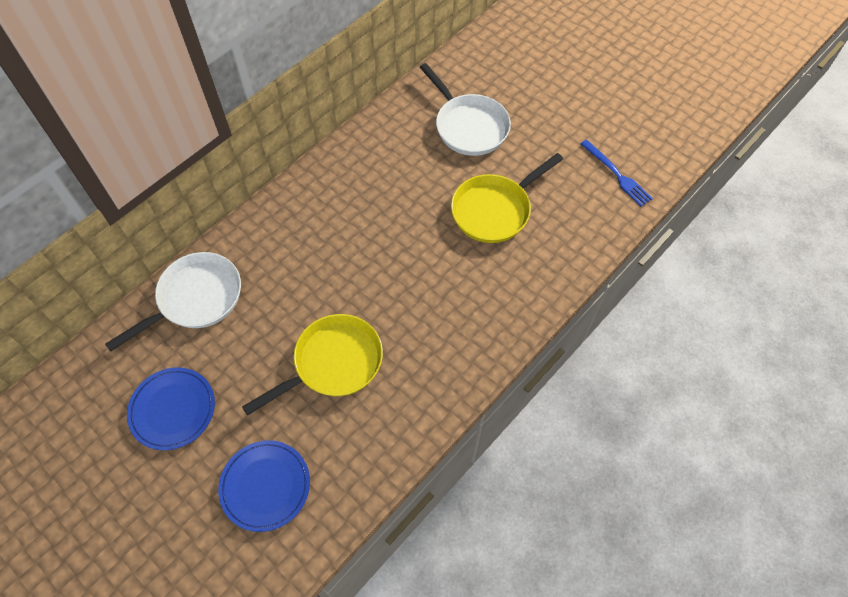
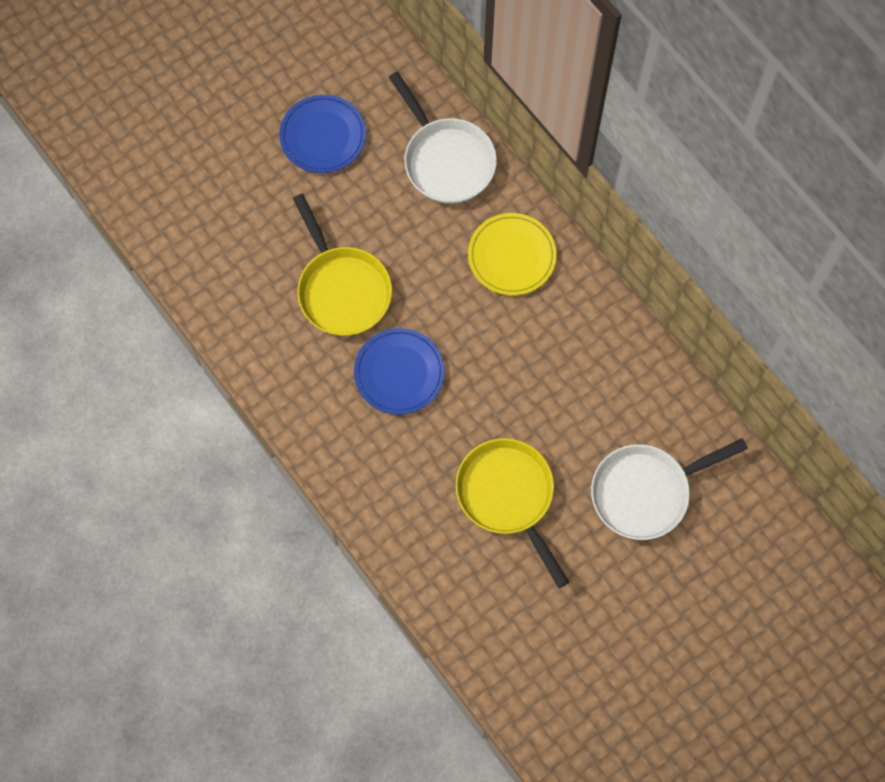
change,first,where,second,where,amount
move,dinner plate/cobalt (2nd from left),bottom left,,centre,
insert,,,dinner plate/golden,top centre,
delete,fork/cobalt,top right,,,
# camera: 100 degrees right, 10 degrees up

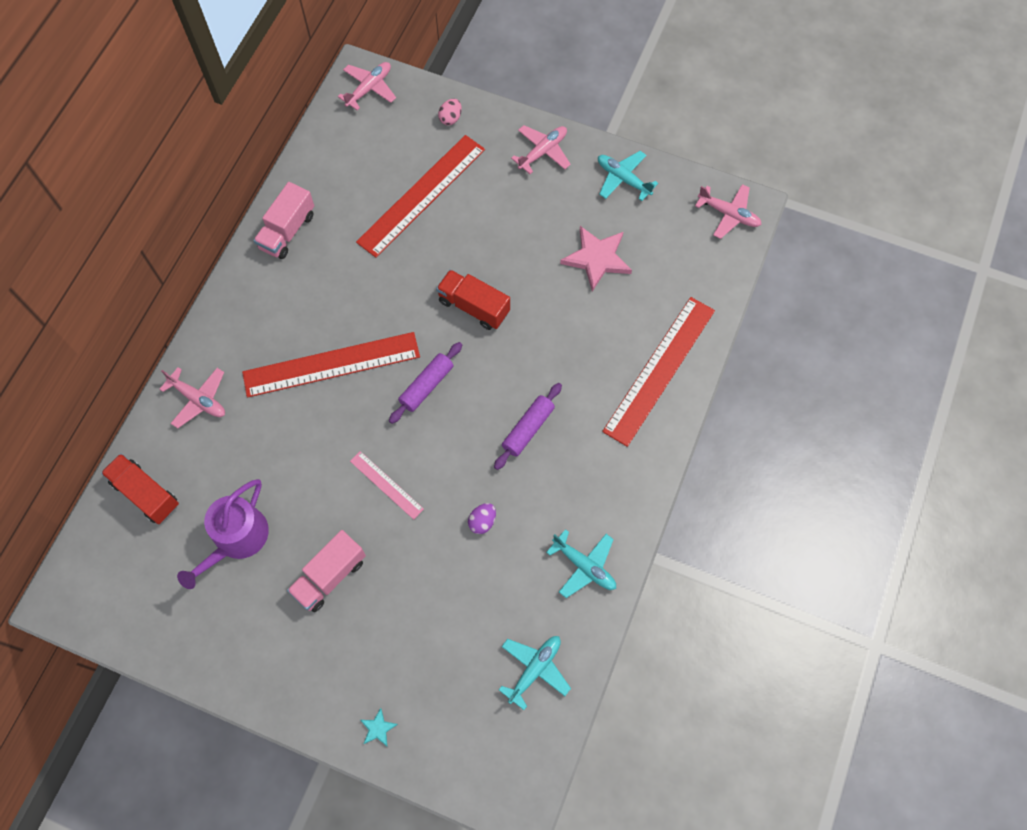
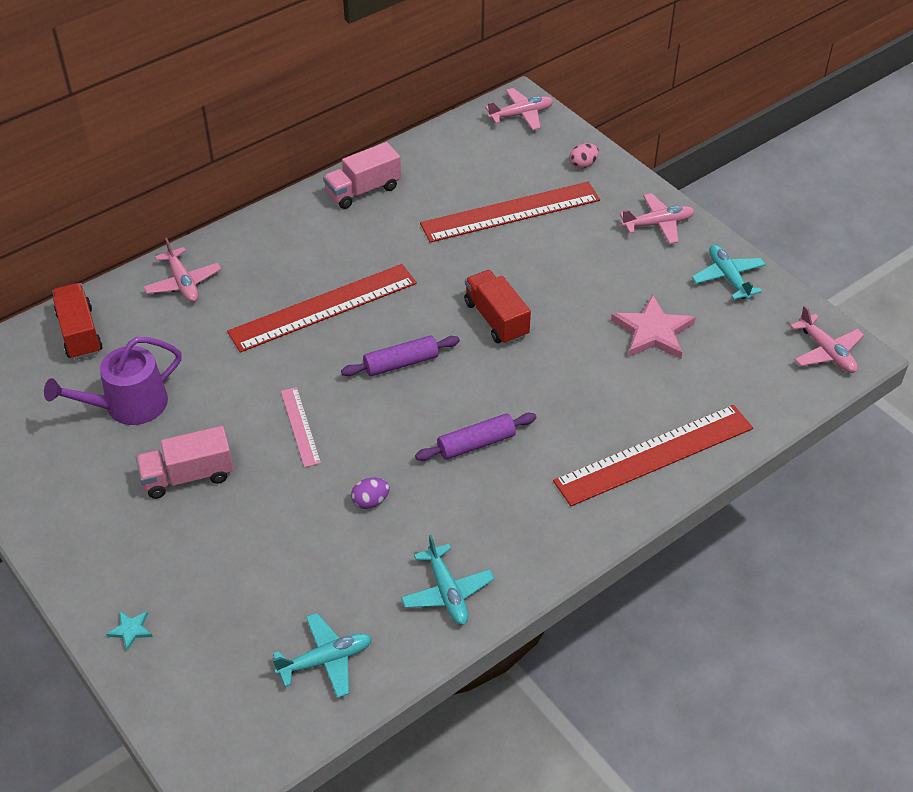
change,first,where,second,where,amount
rotate,straightedge/crimson (1st from left),middle left,,centre,45 degrees counterclockwise
# camera: 30 degrees right, 20 degrees down

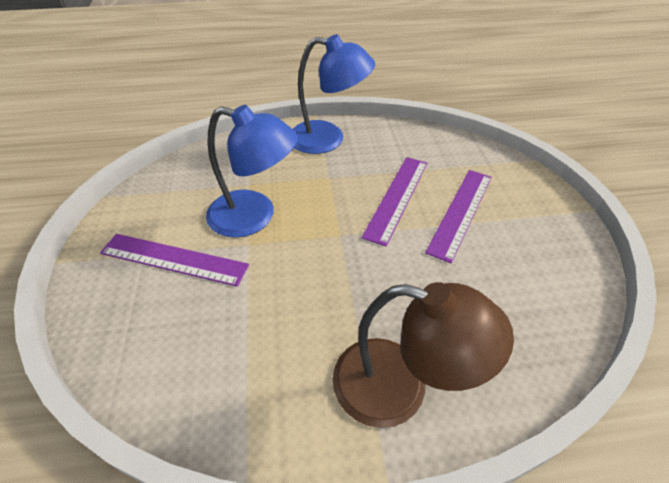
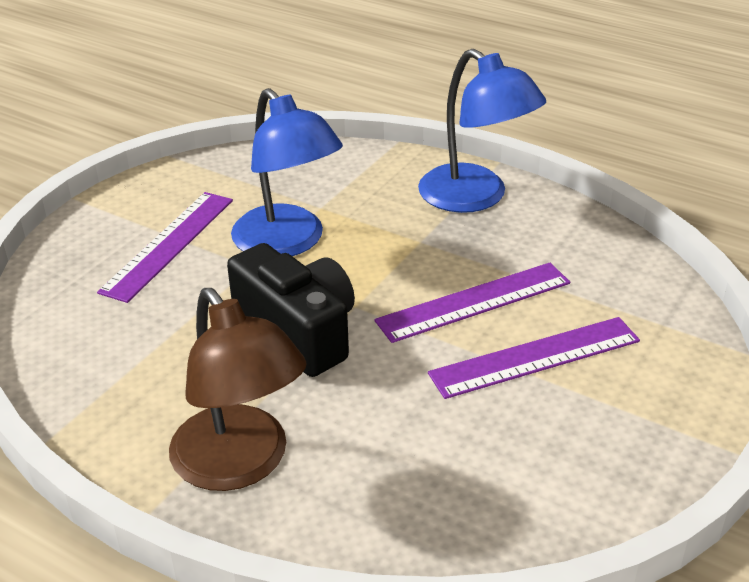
change,first,where,second,where,amount
rotate,straightedge/purple (1st from left),middle left,,middle left,60 degrees clockwise
insert,,,compact camera/black,centre,
# camera: 40 degrees right, 10 degrees down

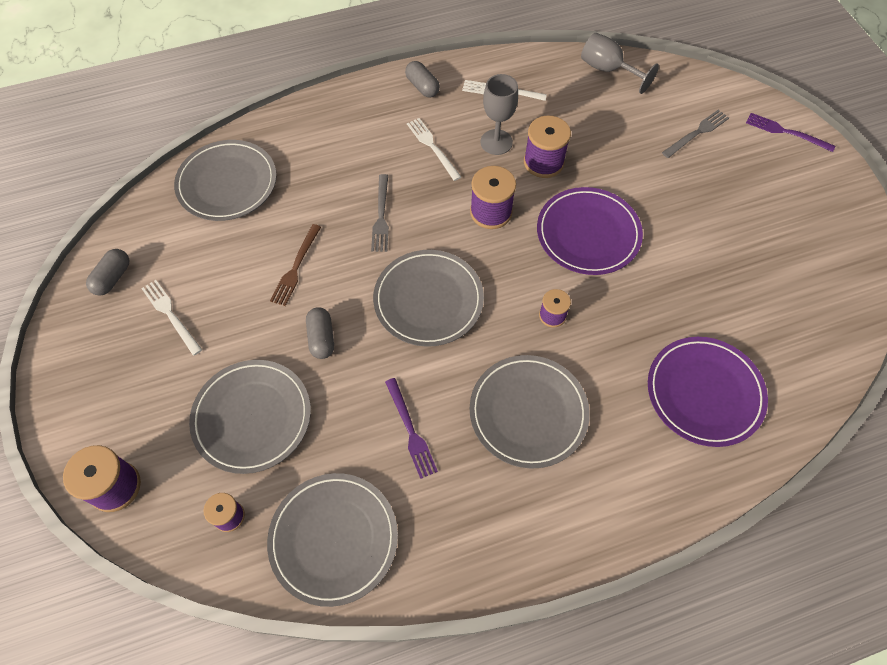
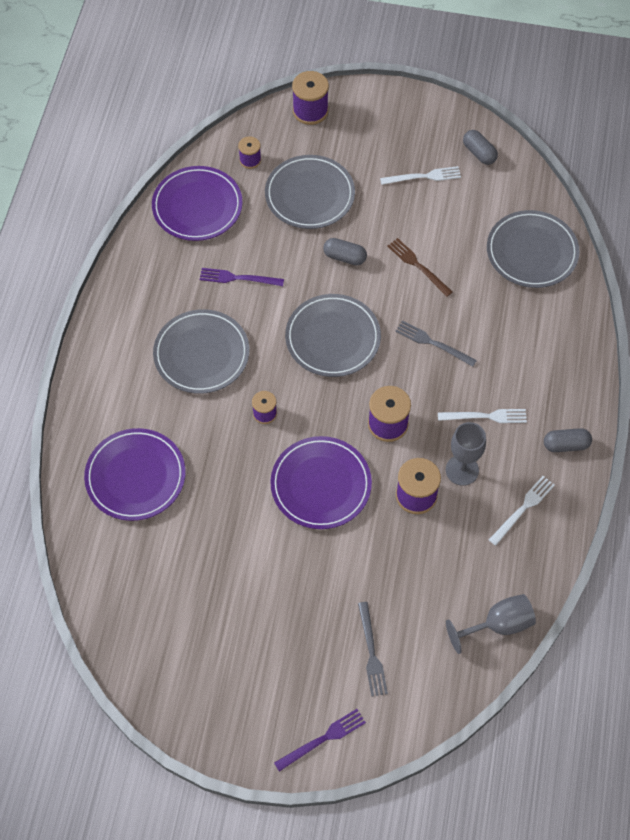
change,first,where,second,where,amount
recolor,dinner plate/gray (3rd from left),bottom centre,dinner plate/purple (2nd from left),top left,
# camera: 120 degrees right, 0 degrees up

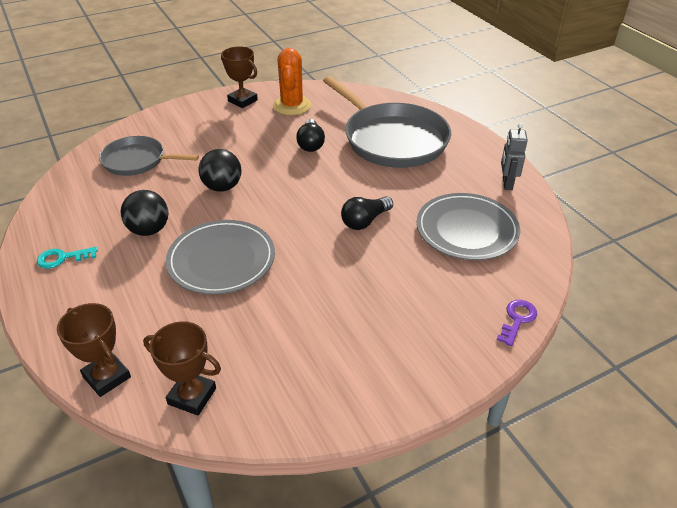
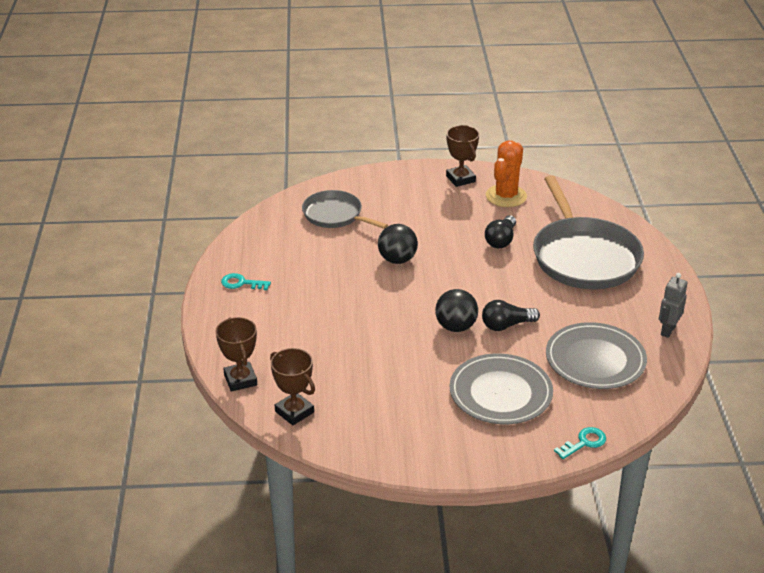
change,first,where,second,where,amount
move,play ball/black (1st from left in the first image),middle left,play ball/black (2nd from left),centre,
move,dinner plate/gray (1st from left),middle left,,bottom centre,
recolor,door key/purple,middle right,door key/teal (2nd from left),bottom right,
# camera: 25 degrees right, 5 degrees down

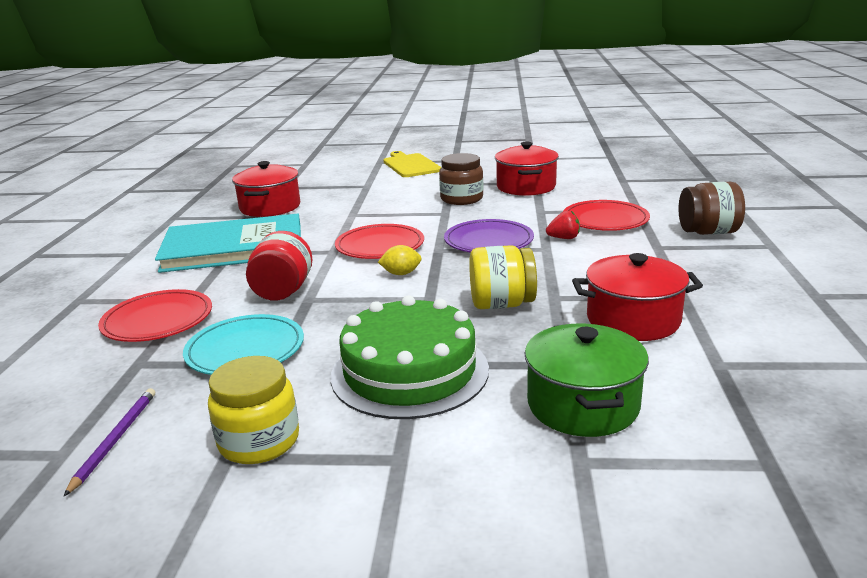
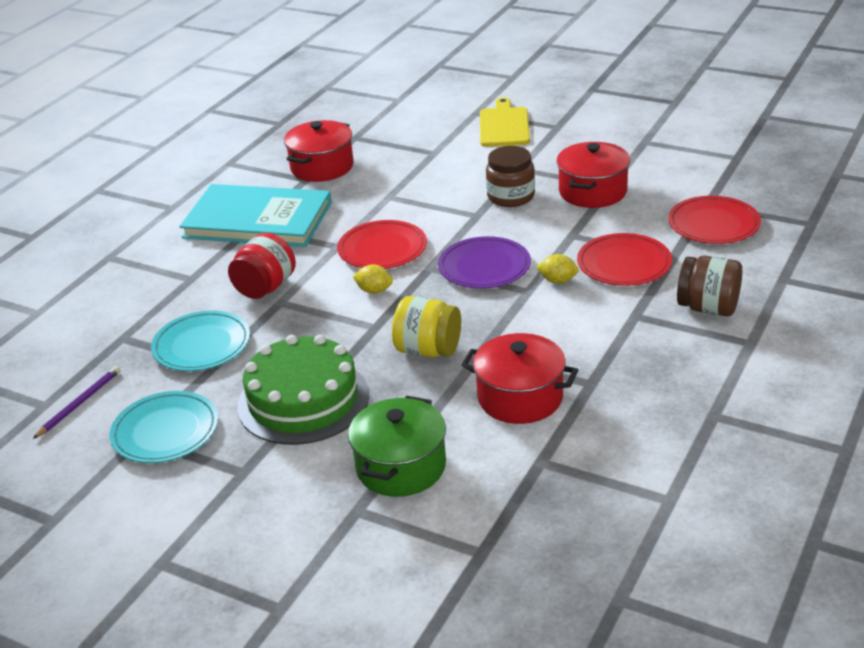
change,first,where,second,where,amount
replace,preserve jar/golden (1st from left),bottom left,dinner plate/teal (1st from left),middle left,
replace,berry/crimson,centre,lemon/golden (2nd from left),centre,
move,dinner plate/crimson (1st from left in the first image),middle left,dinner plate/crimson (3rd from left),middle right,
# camera: 25 degrees right, 10 degrees up

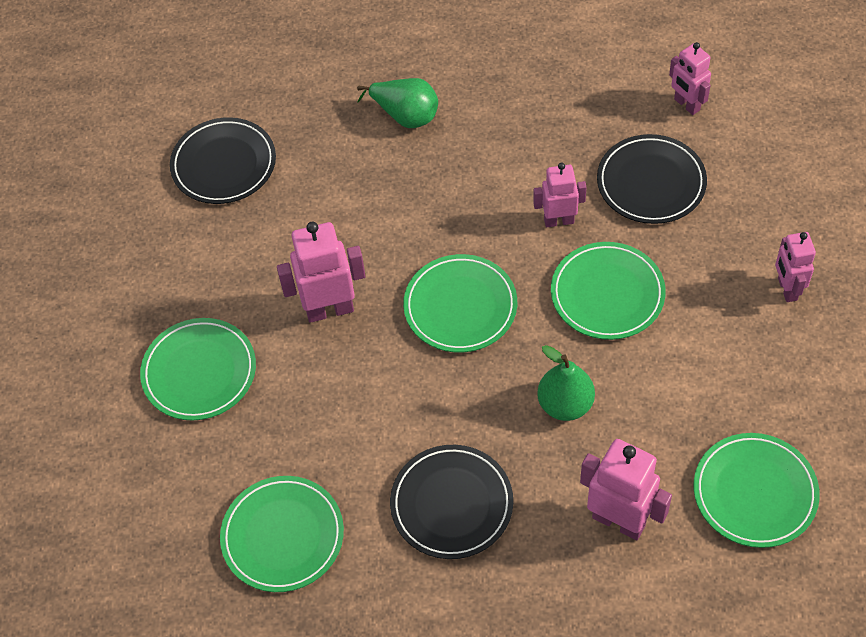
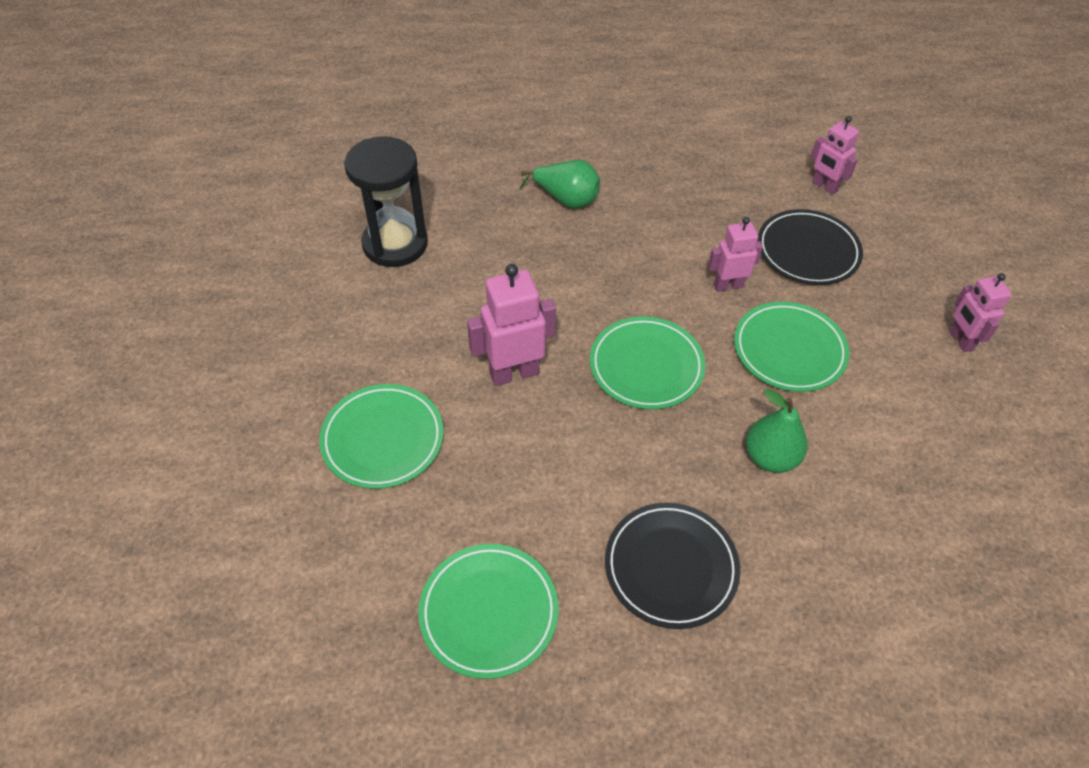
change,first,where,second,where,amount
replace,dinner plate/black (1st from left),top left,sand timer/black,top centre,
delete,robot/rose-pink (3rd from left),bottom right,,,
delete,dinner plate/green (5th from left),bottom right,,,
# camera: 10 degrees left, 5 degrees down

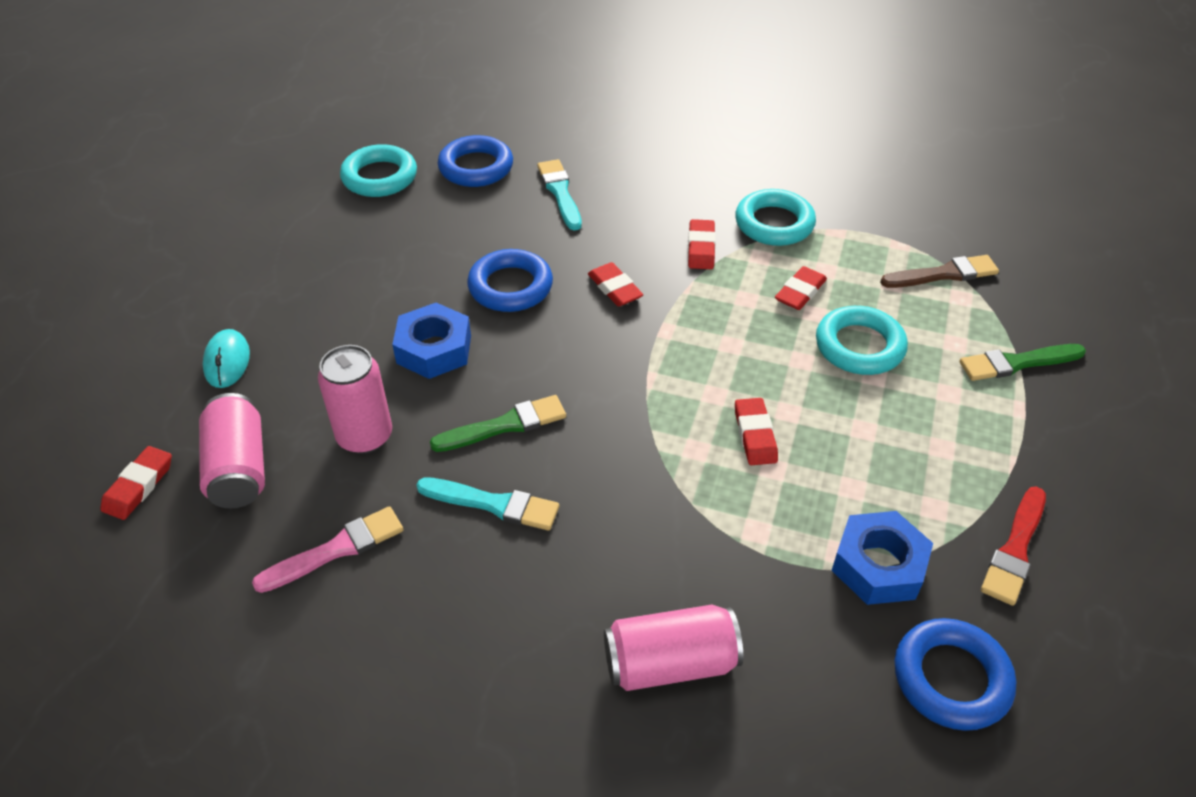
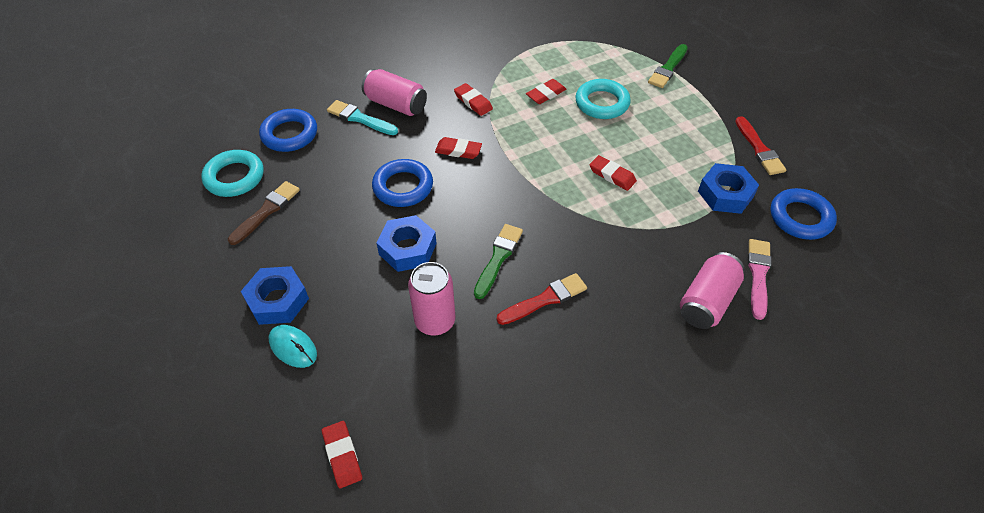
change,first,where,second,where,amount
move,brush/russet,middle right,,middle left,
insert,,,hex nut/cobalt (1st from left),middle left,
move,tin/rose-pink (1st from left),middle left,,top centre,
recolor,brush/teal (1st from left),centre,brush/crimson (1st from left),centre,
rotate,eraser/crimson (5th from left in the first image),middle right,eraser/crimson (4th from left),top centre,60 degrees clockwise
move,brush/rose-pink,bottom left,,middle right,
delete,hoop/teal (2nd from left),top centre,,,
# camera: 45 degrees left, 5 degrees up

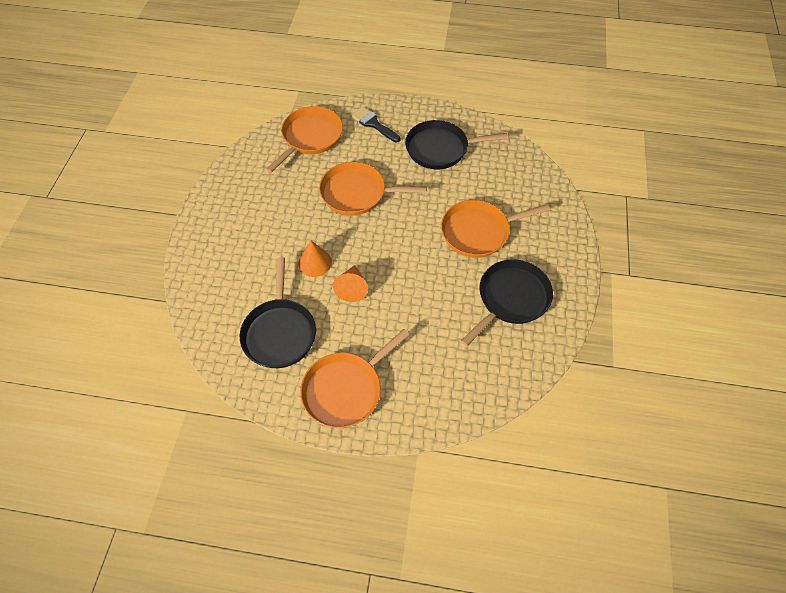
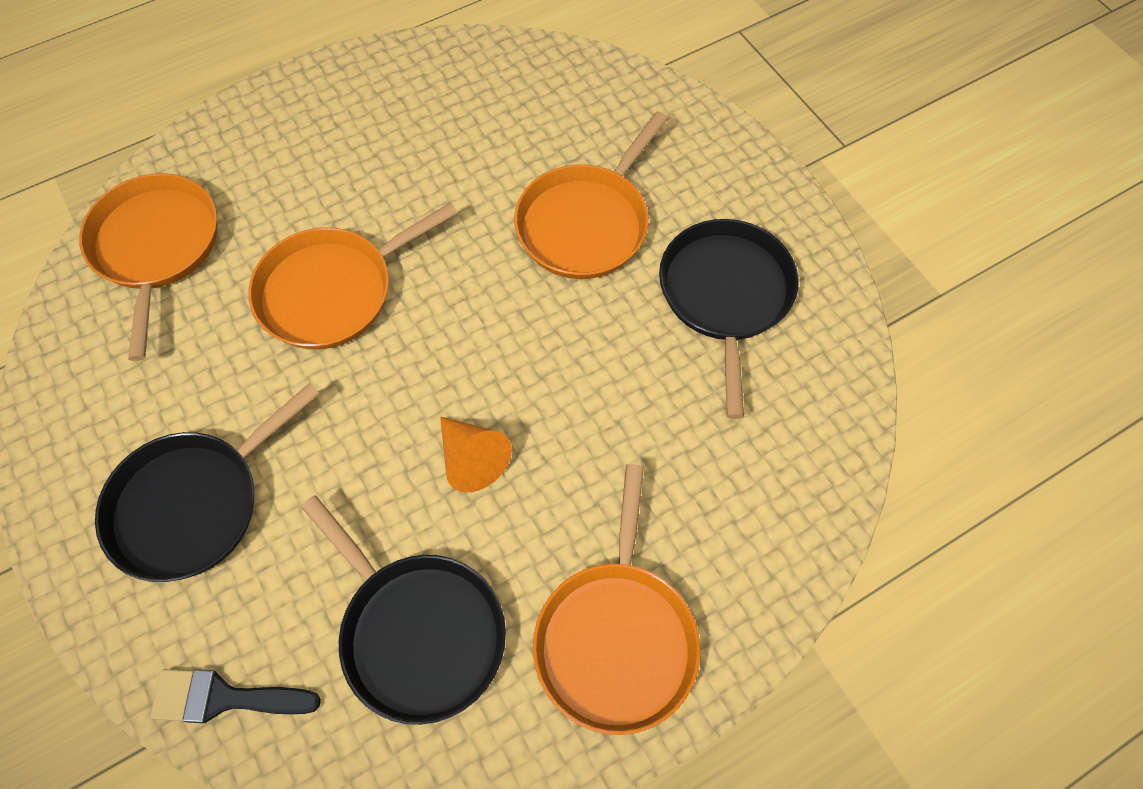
change,first,where,second,where,amount
move,frying pan/black (2nd from left in the first image),top centre,frying pan/black (1st from left),middle left,
move,brush/black,top centre,,bottom left,
delete,cone/orange-coloured (1st from left),centre,,,
# camera: 40 degrees left, 5 degrees up

